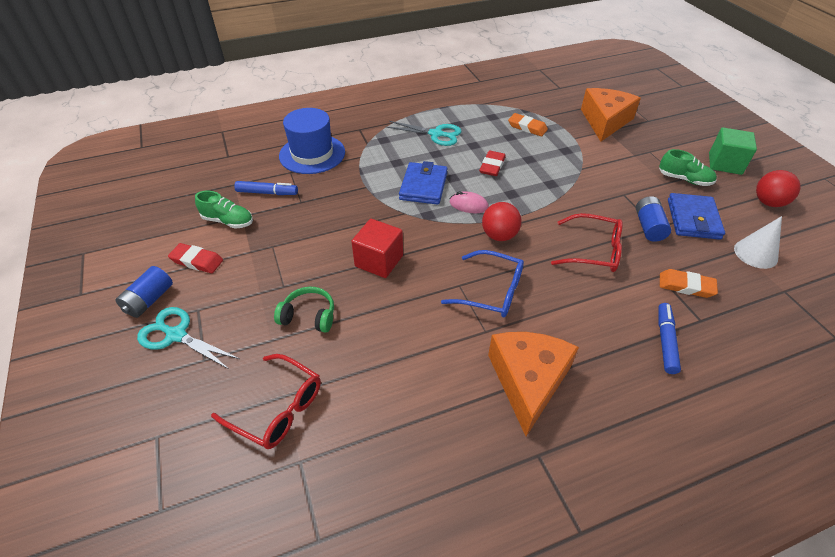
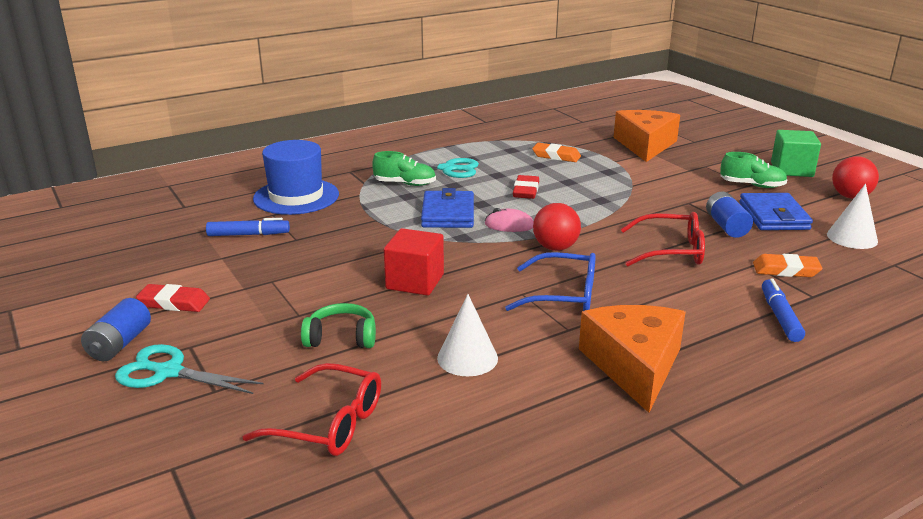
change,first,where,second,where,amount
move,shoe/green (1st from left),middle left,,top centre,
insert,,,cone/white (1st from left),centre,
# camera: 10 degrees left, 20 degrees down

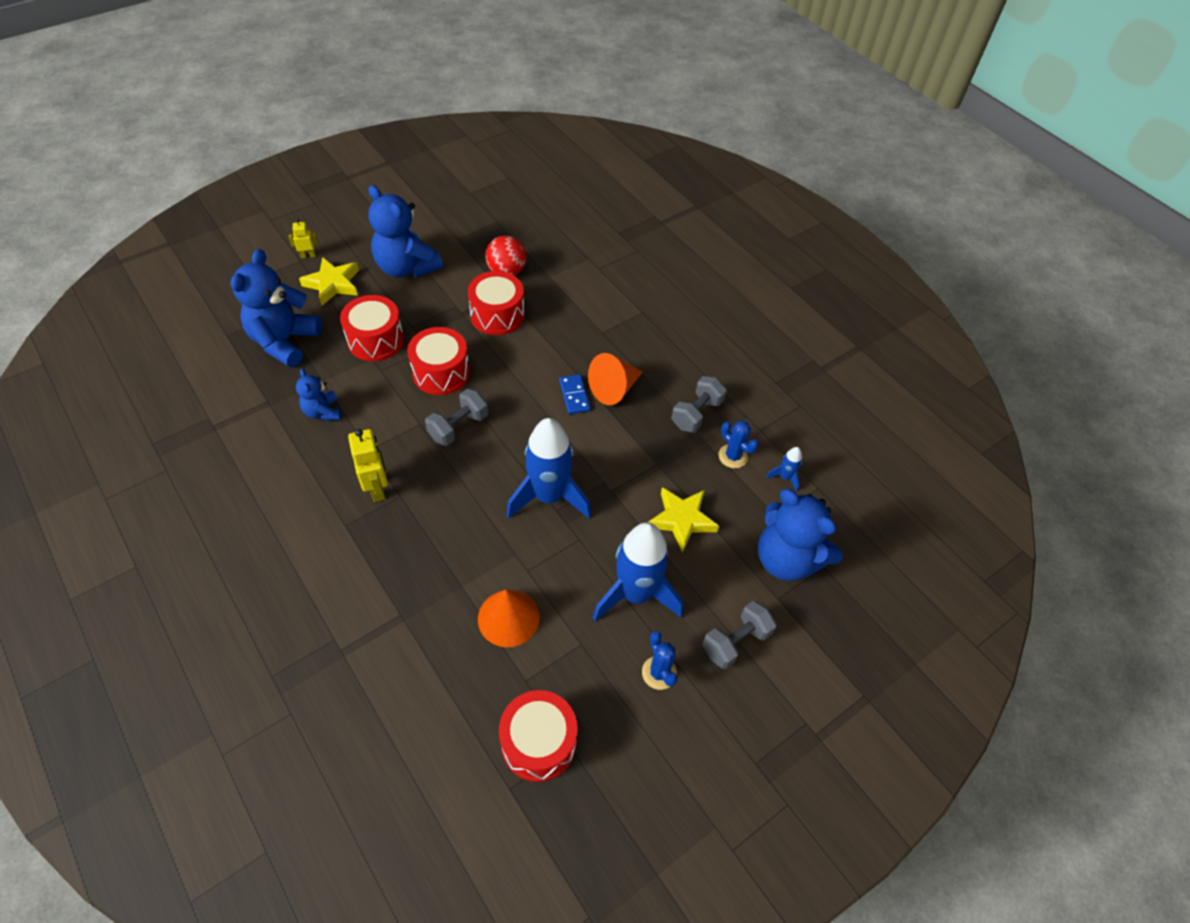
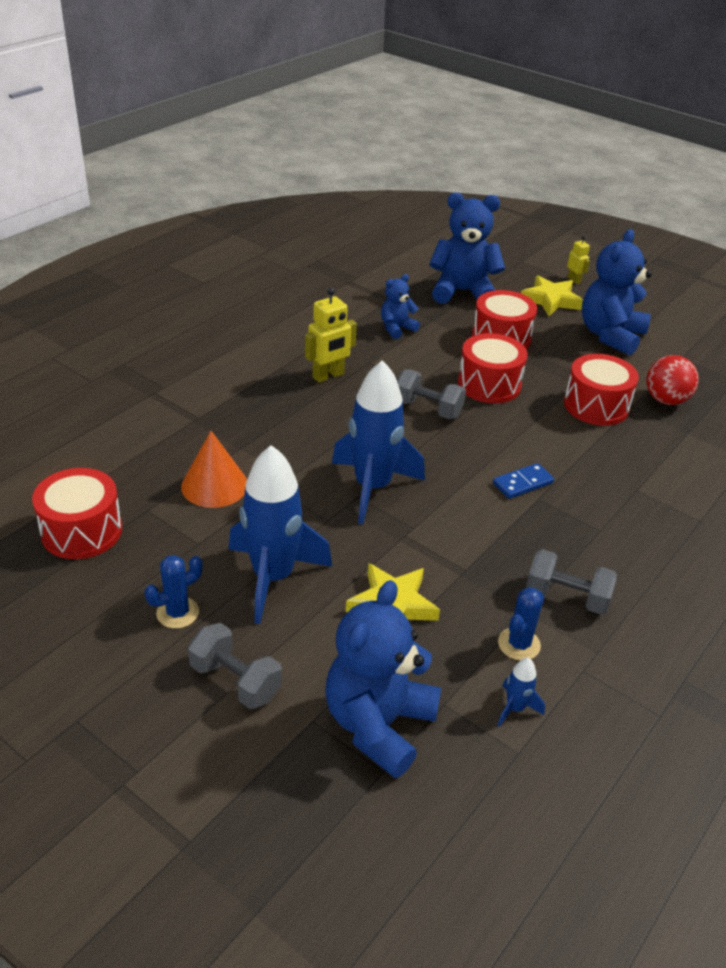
change,first,where,second,where,amount
delete,cone/orange-coloured (2nd from left),centre,,,
# camera: 75 degrees right, 15 degrees down

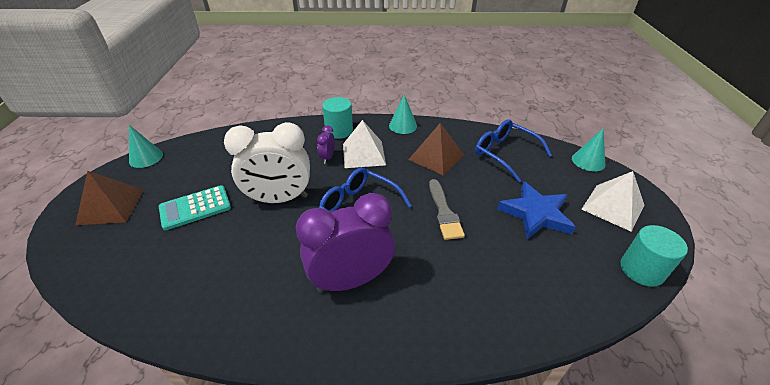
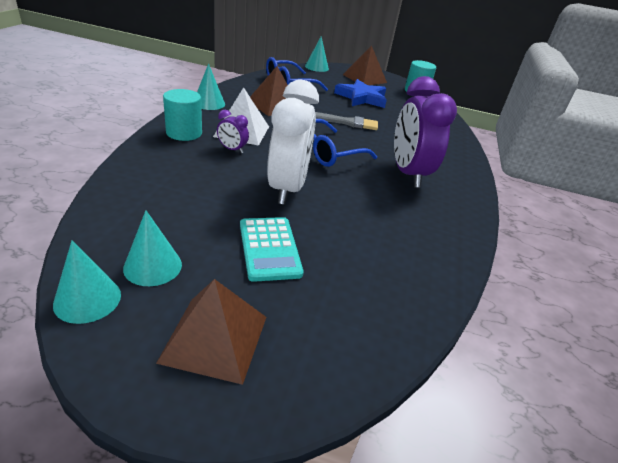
change,first,where,second,where,amount
insert,,,cone/teal (2nd from left),middle left,
recolor,solid pyramid/white (2nd from left),middle right,solid pyramid/russet (3rd from left),top centre,
# camera: 80 degrees left, 5 degrees down

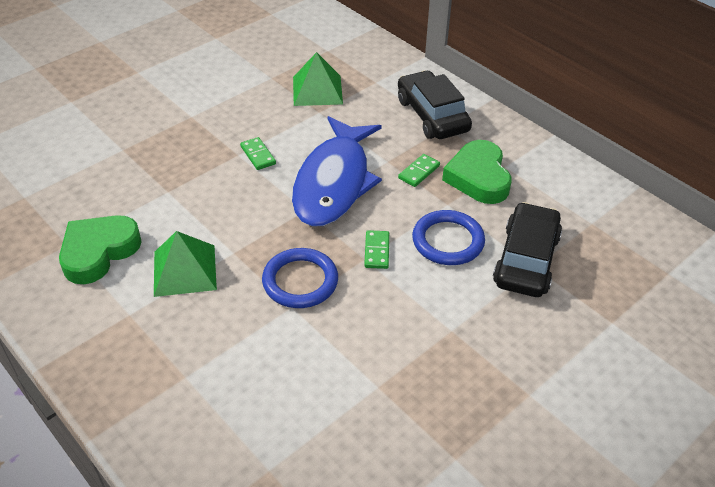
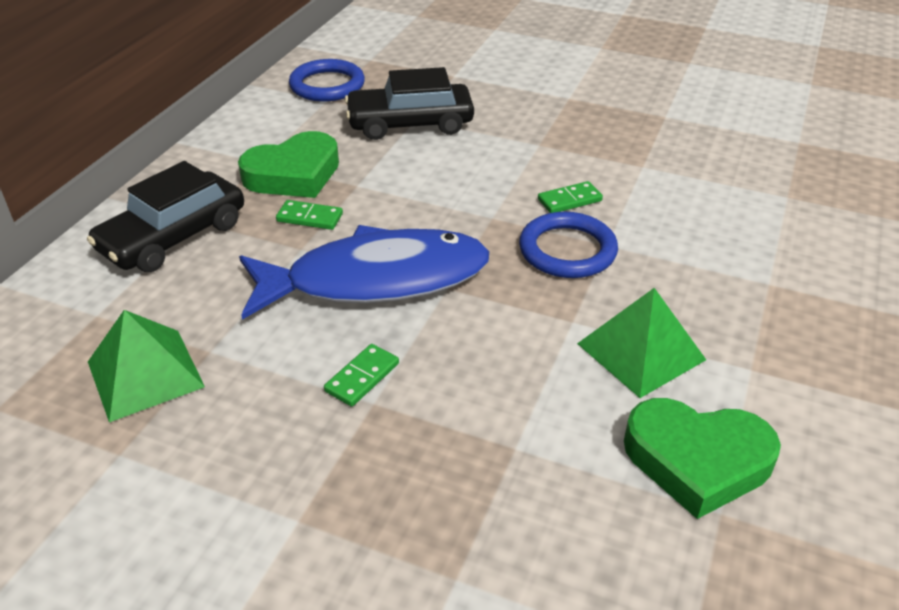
change,first,where,second,where,amount
move,hoop/cobalt (2nd from left in the first image),centre,hoop/cobalt (1st from left),top centre,
move,domino piece/green (2nd from left in the first image),centre,domino piece/green (3rd from left),top centre,
# camera: 115 degrees left, 5 degrees down

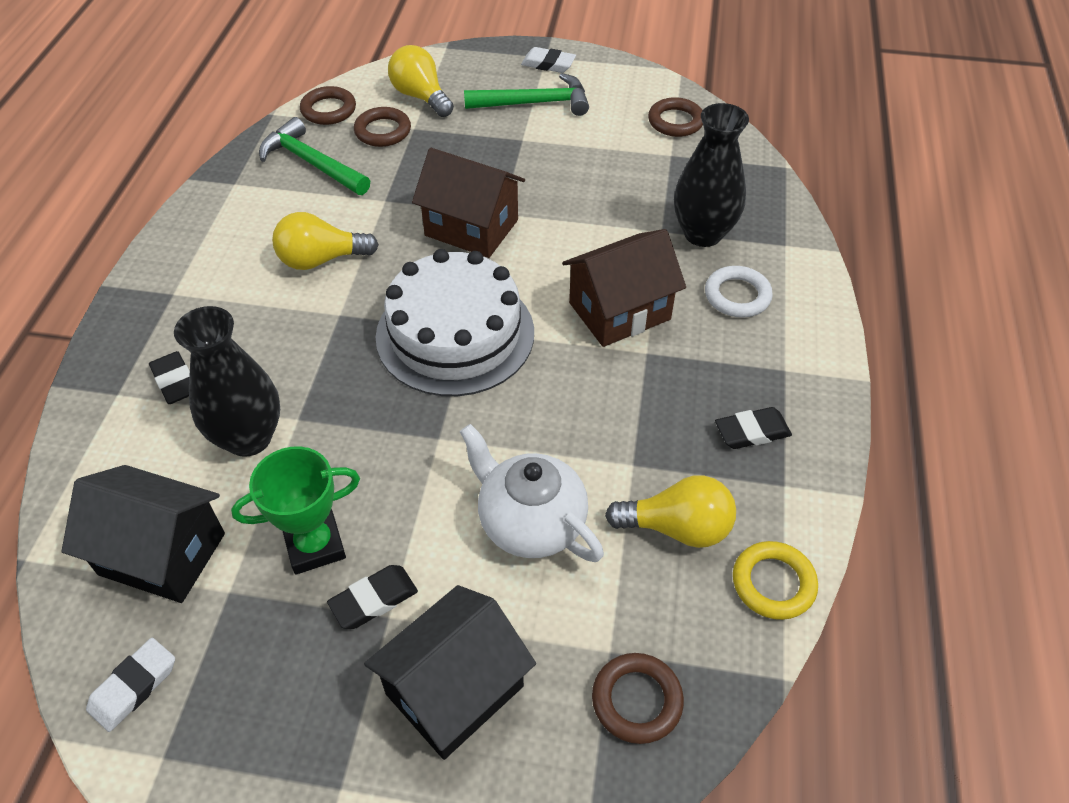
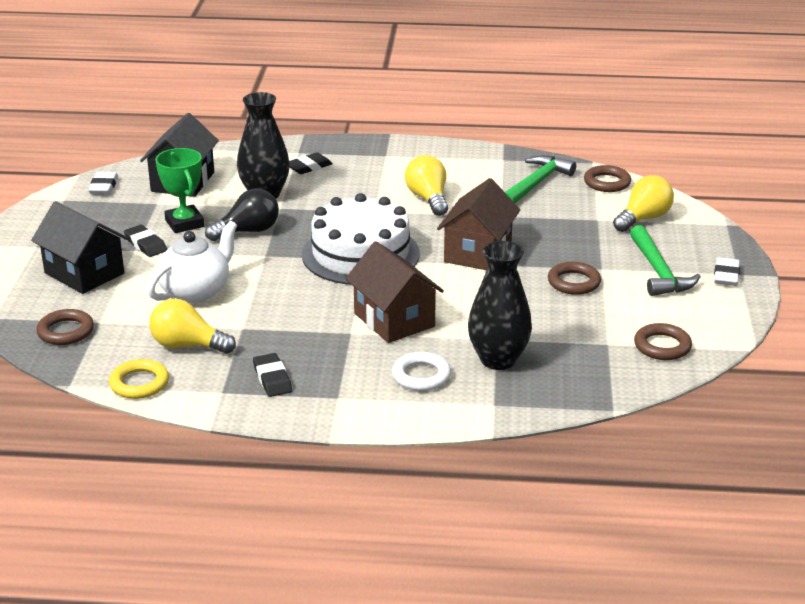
change,first,where,second,where,amount
rotate,eraser/white (1st from left),bottom left,,top left,60 degrees clockwise
rotate,lightbulb/golden (3rd from left in the first image),centre,lightbulb/golden (1st from left),middle left,105 degrees clockwise
insert,,,lightbulb/black,middle left,
move,hoop/russet (2nd from left),top centre,,middle right,
# camera: 85 degrees right, 20 degrees down

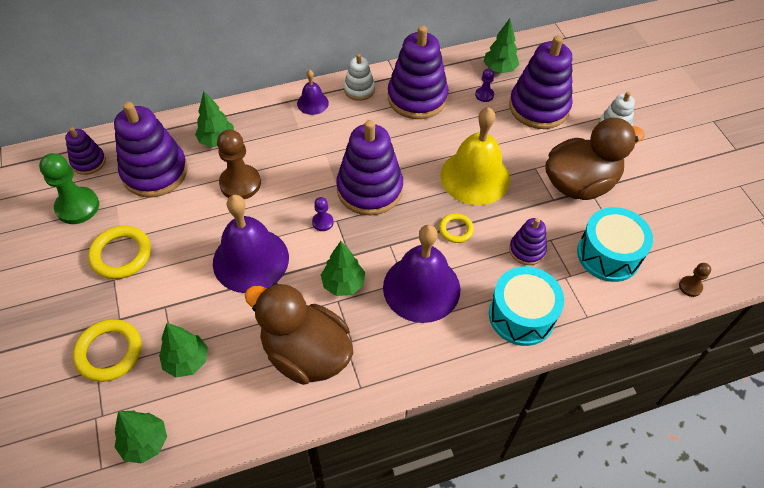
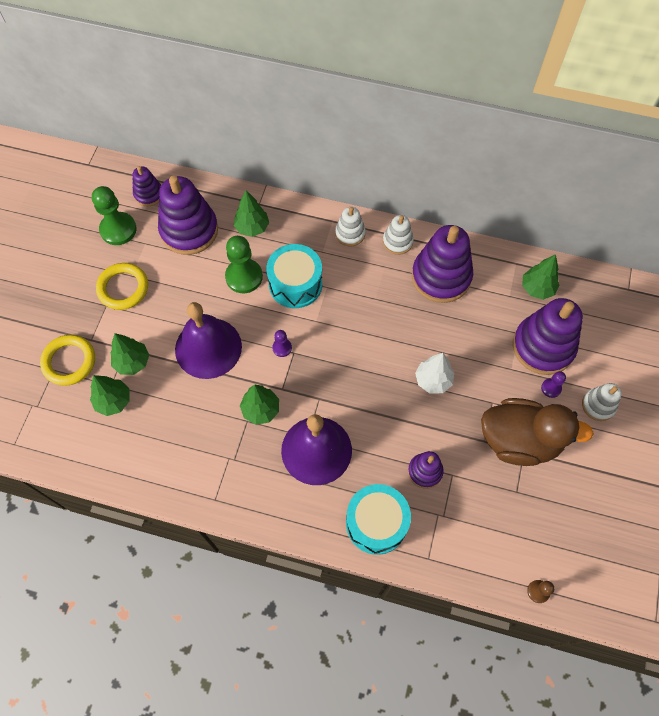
change,first,where,second,where,amount
move,fir tree/green (1st from left in the first image),bottom left,fir tree/green (2nd from left),middle left,
recolor,chess pawn/russet (1st from left),middle left,chess pawn/green (2nd from left),centre,
move,toy drum/teal (2nd from left in the first image),middle right,toy drum/teal (1st from left),centre,
replace,bell/purple (2nd from left),top centre,ring stacker/white (1st from left),top centre,
replace,bell/golden,top centre,fir tree/white,centre,
move,chess pawn/purple (2nd from left),top centre,,middle right,
delete,toy duck/russet (1st from left),bottom centre,,,
delete,ring stacker/purple (3rd from left),centre,,,
delete,hoop/golden (3rd from left),centre,,,
# camera: 35 degrees right, 10 degrees up

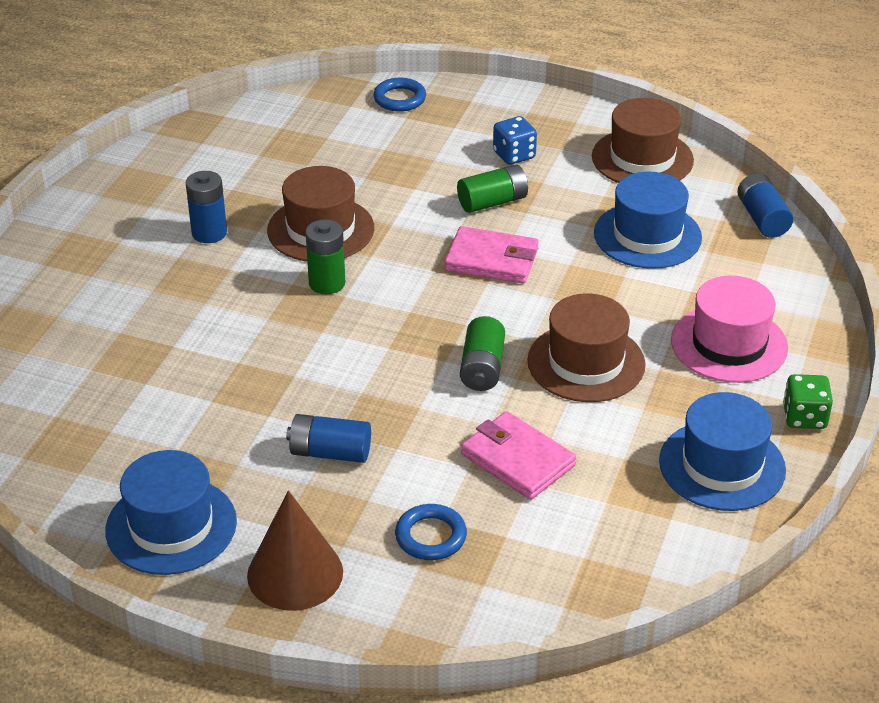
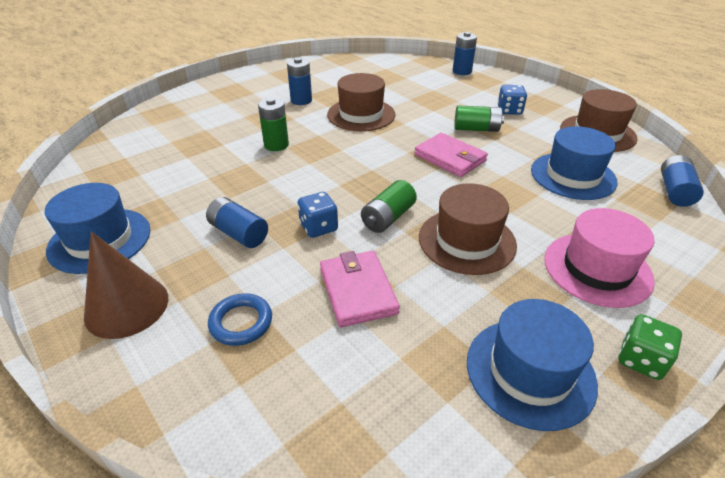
change,first,where,second,where,amount
move,power cell/green (1st from left),centre,,top centre,
insert,,,dice/cobalt (1st from left),centre,
replace,hoop/cobalt (1st from left),top centre,power cell/cobalt (3rd from left),top centre,
# camera: 30 degrees right, 0 degrees up

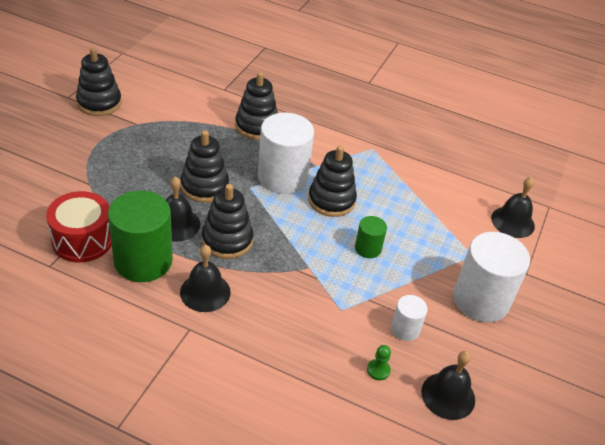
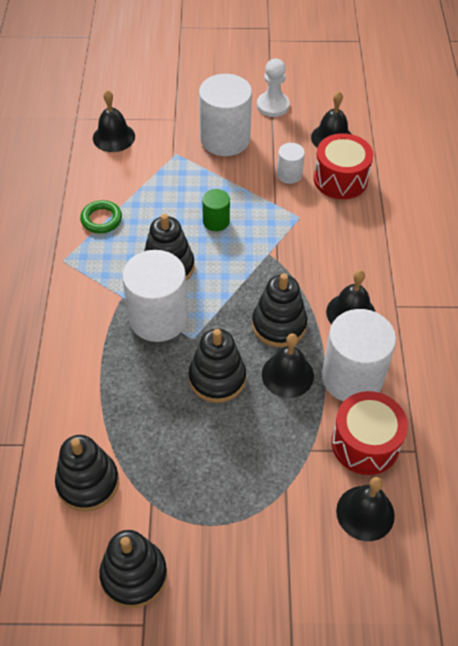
change,first,where,second,where,amount
move,ring stacker/black (4th from left in the first image),top centre,ring stacker/black (1st from left),bottom left,
insert,,,hoop/green,middle left,
insert,,,chess pawn/white,top centre,
replace,chess pawn/green,bottom centre,toy drum/crimson (1st from left),top right,
recolor,solid cylinder/green (1st from left),middle left,solid cylinder/white (4th from left),middle right,
insert,,,bell/black (5th from left),bottom right,
# camera: 110 degrees left, 10 degrees up

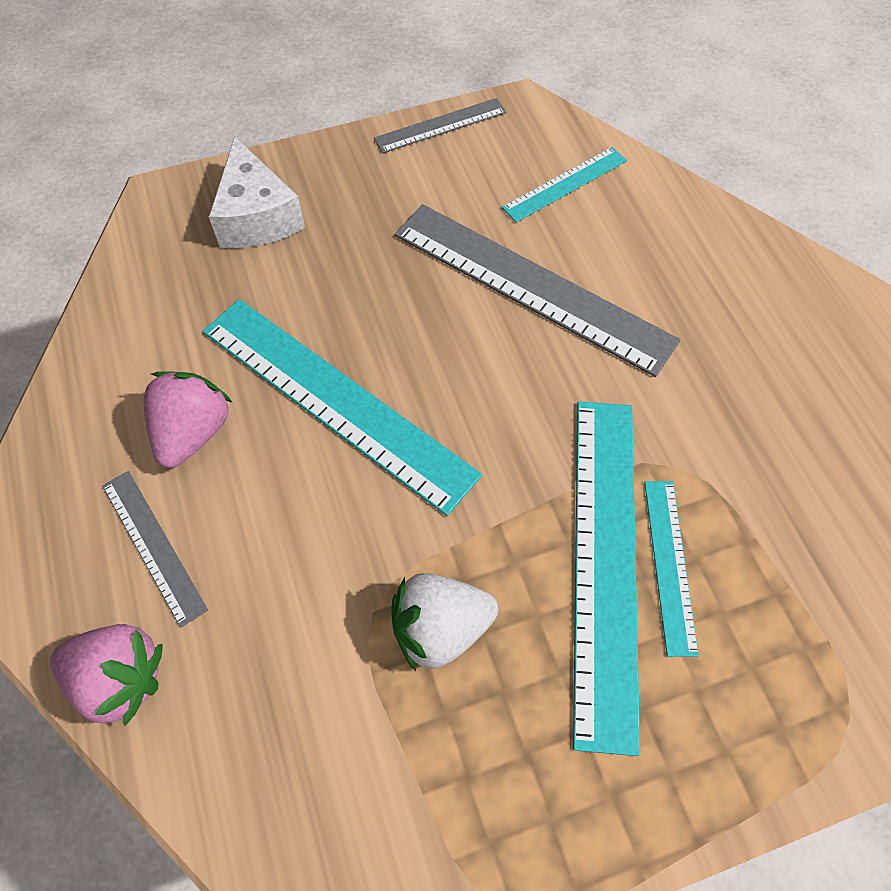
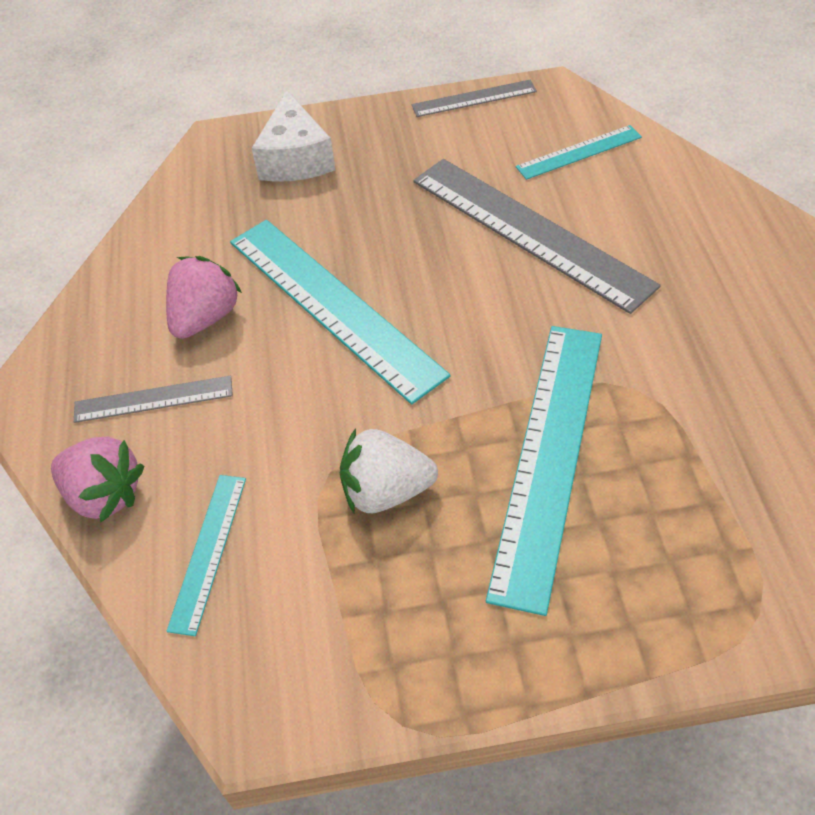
change,first,where,second,where,amount
rotate,straightedge/gray (1st from left),middle left,,middle left,75 degrees counterclockwise
move,straightedge/teal (4th from left in the first image),middle right,straightedge/teal (1st from left),bottom left,
# camera: 15 degrees right, 10 degrees down

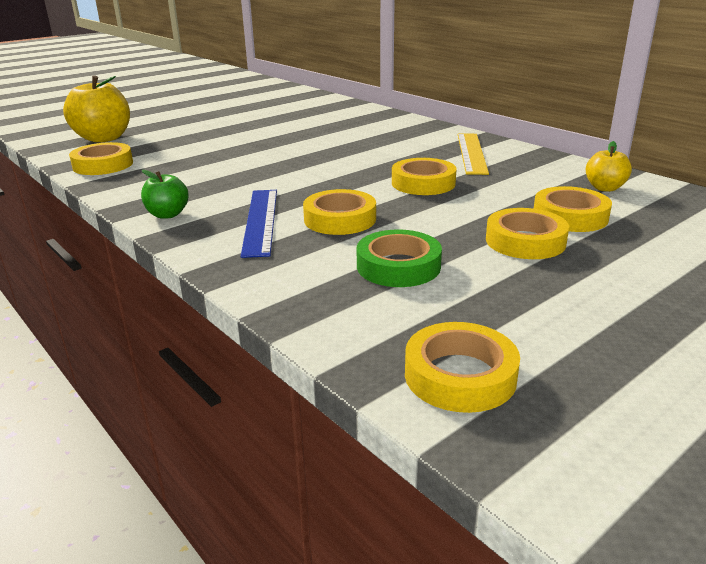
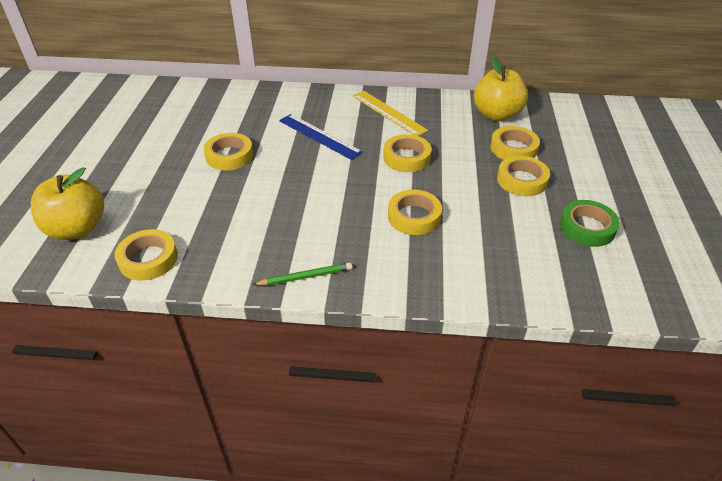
change,first,where,second,where,amount
move,roll of tape/golden (4th from left in the first image),centre,roll of tape/golden (2nd from left),top left,
replace,toy apple/green,middle left,pencil/green,centre,
move,straightedge/cobalt,centre,,top centre,
resize,toy apple/golden (2nd from left),top right,,top right,x1.85
move,roll of tape/green,centre,,middle right,
# camera: 45 degrees left, 15 degrees up

